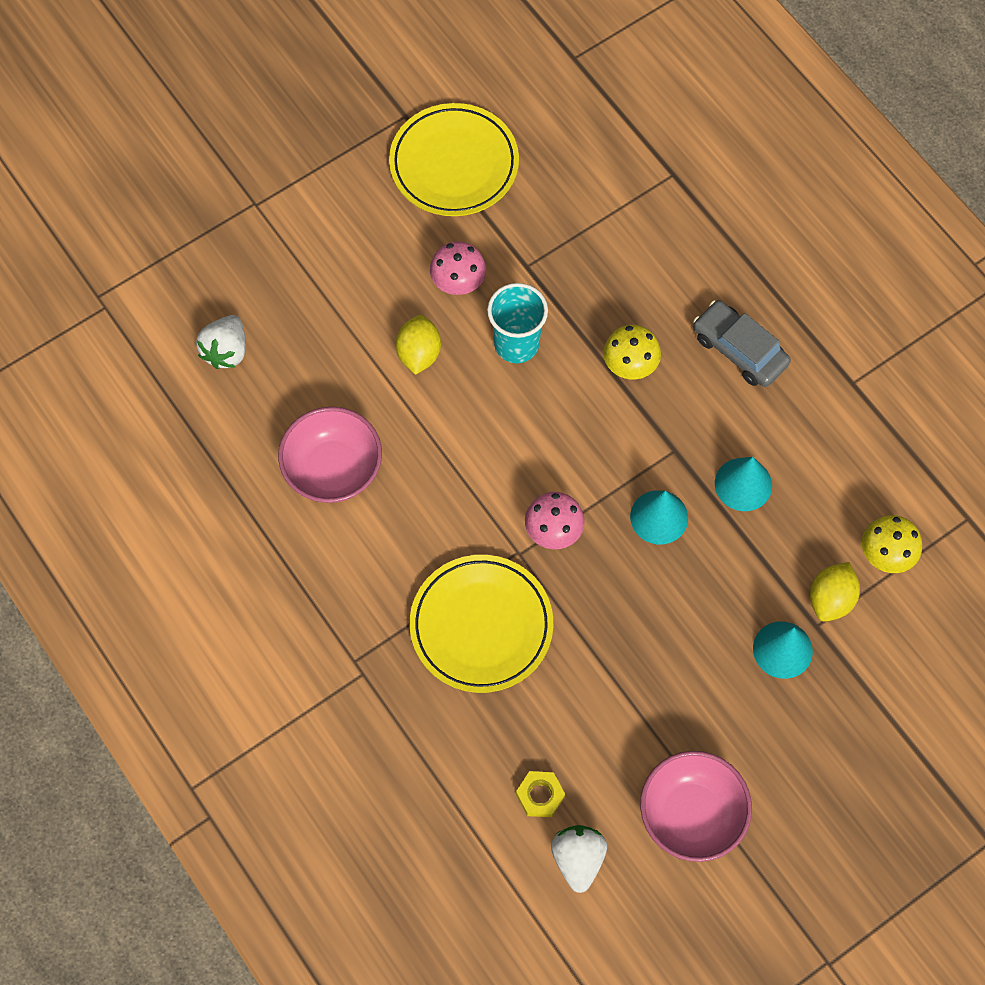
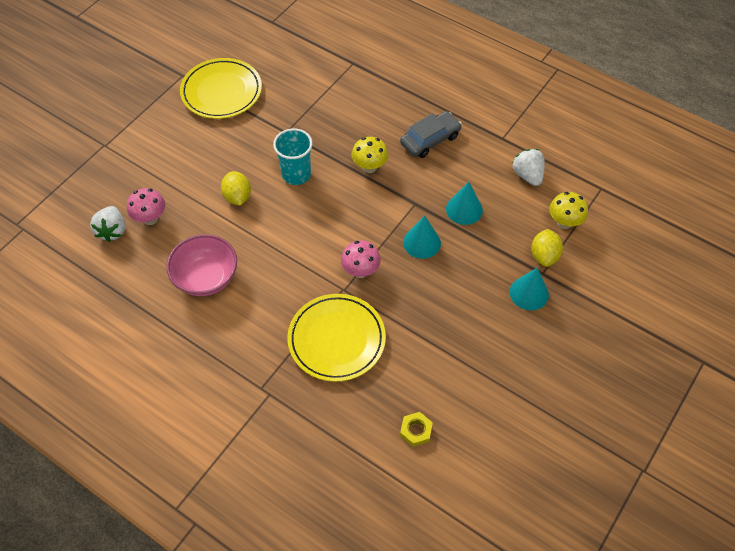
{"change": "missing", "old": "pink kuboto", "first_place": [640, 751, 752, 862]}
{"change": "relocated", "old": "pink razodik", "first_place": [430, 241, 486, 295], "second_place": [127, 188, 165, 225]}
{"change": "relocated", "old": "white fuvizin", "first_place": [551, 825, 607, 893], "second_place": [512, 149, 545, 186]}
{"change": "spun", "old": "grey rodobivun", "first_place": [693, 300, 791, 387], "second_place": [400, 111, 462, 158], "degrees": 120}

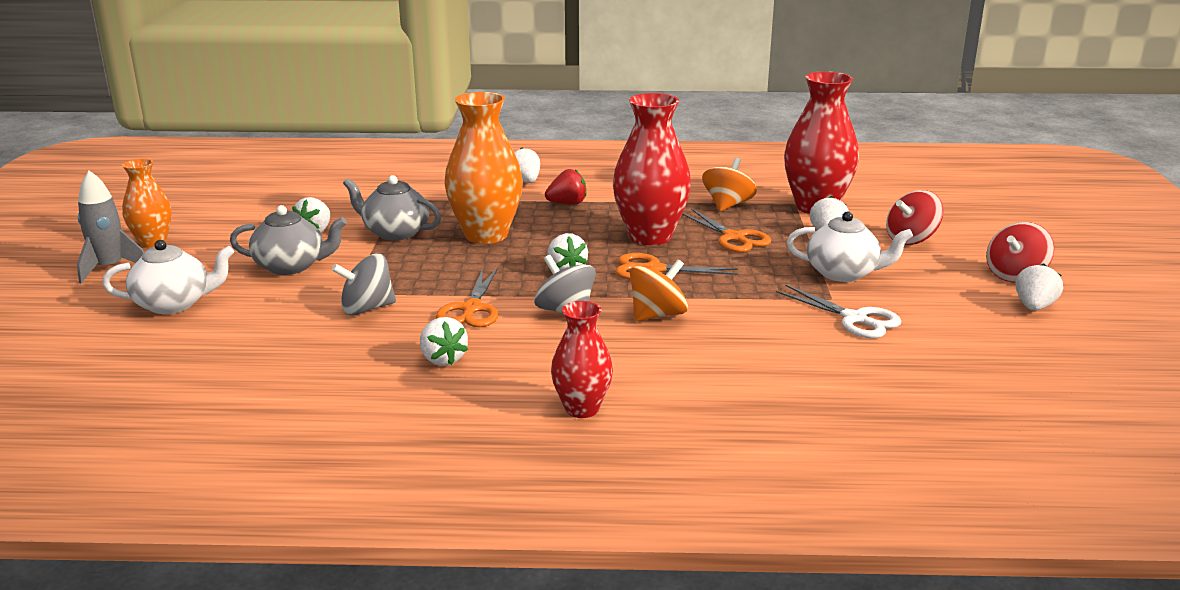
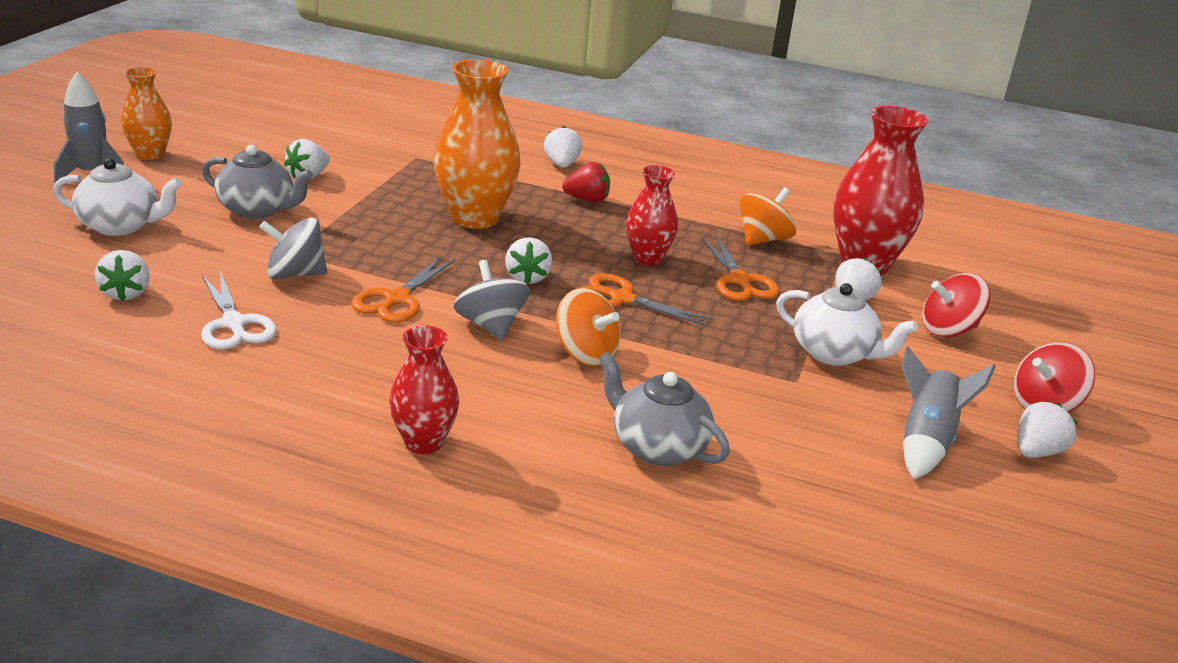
{"change": "appeared", "new": "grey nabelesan", "second_place": [902, 346, 996, 479]}
{"change": "relocated", "old": "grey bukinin", "first_place": [343, 175, 441, 241], "second_place": [599, 352, 730, 466]}
{"change": "relocated", "old": "white fuvizin", "first_place": [420, 317, 468, 366], "second_place": [95, 250, 150, 301]}
{"change": "relocated", "old": "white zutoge", "first_place": [776, 284, 902, 338], "second_place": [201, 271, 277, 349]}
{"change": "spun", "old": "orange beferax", "first_place": [630, 259, 688, 321], "second_place": [556, 288, 621, 366], "degrees": 60}
{"change": "size", "old": "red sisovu", "first_place": [613, 93, 691, 245], "second_place": [626, 165, 678, 266], "factor": 0.59}

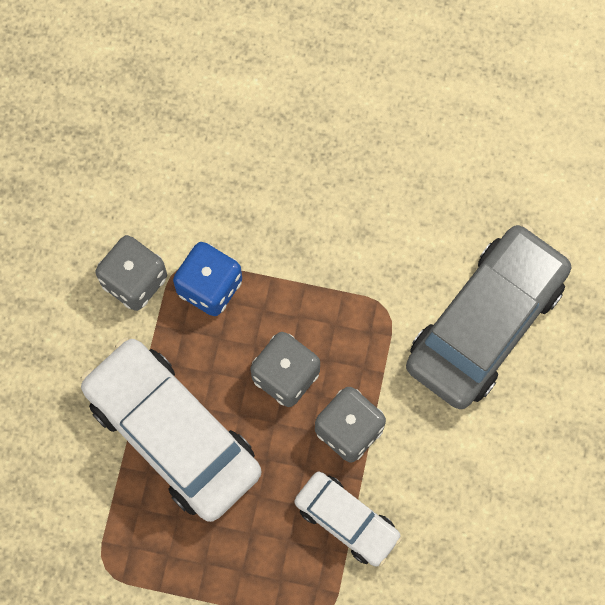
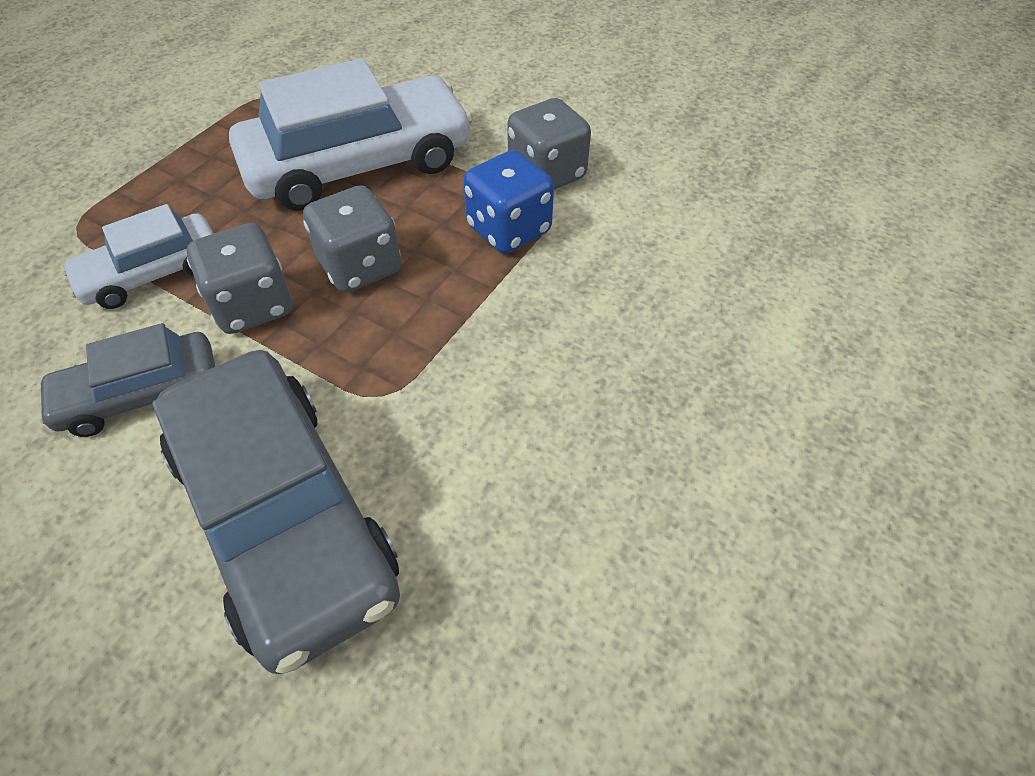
{"change": "appeared", "new": "grey rodobivun", "second_place": [37, 323, 215, 437]}

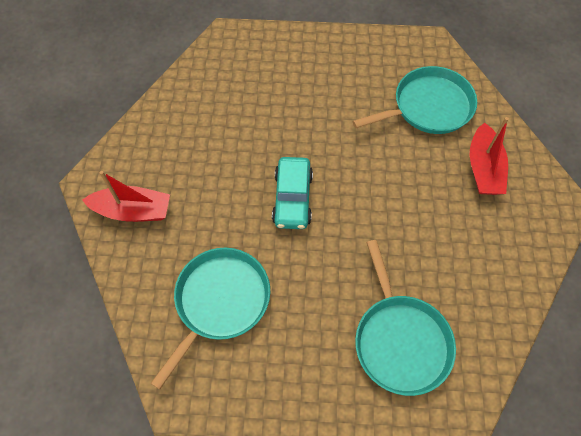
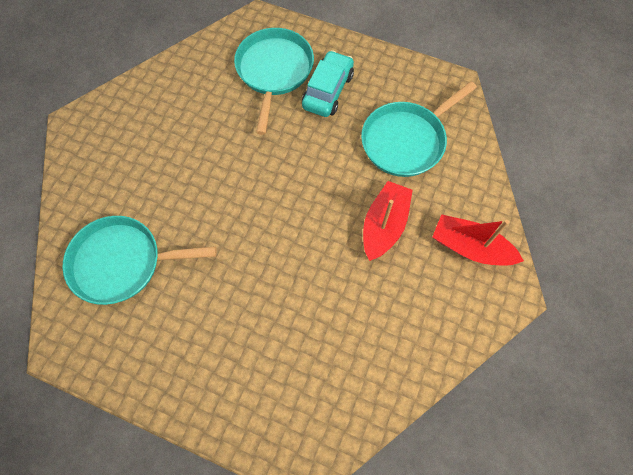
{"change": "relocated", "old": "turquoise rodobivun", "first_place": [272, 157, 313, 229], "second_place": [302, 50, 354, 117]}
{"change": "relocated", "old": "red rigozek", "first_place": [470, 117, 509, 195], "second_place": [363, 181, 413, 261]}

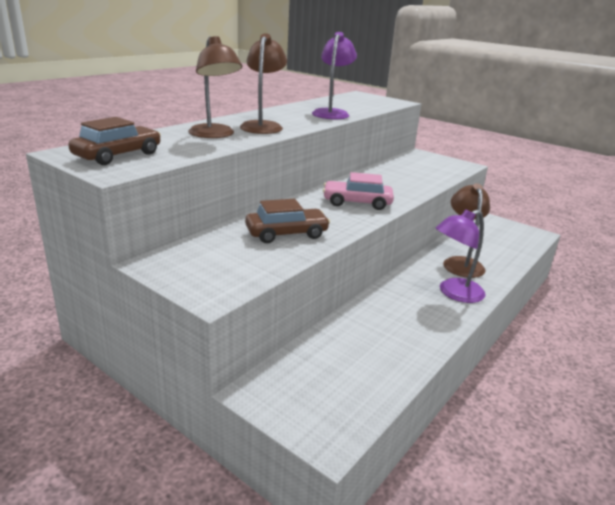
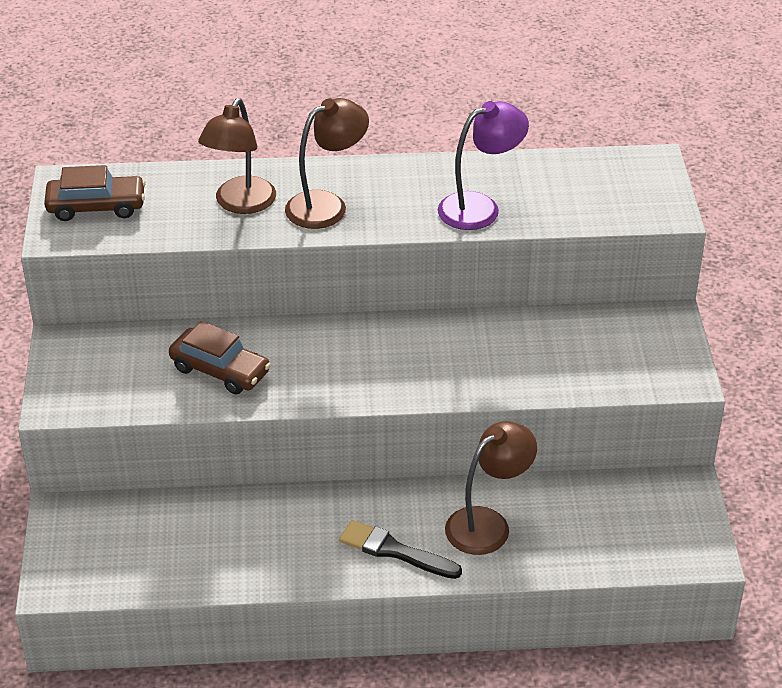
{"change": "missing", "old": "pink rodobivun", "first_place": [323, 172, 394, 210]}
{"change": "exchanged", "old": "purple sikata", "new": "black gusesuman", "first_place": [436, 209, 486, 303], "second_place": [339, 520, 462, 579]}

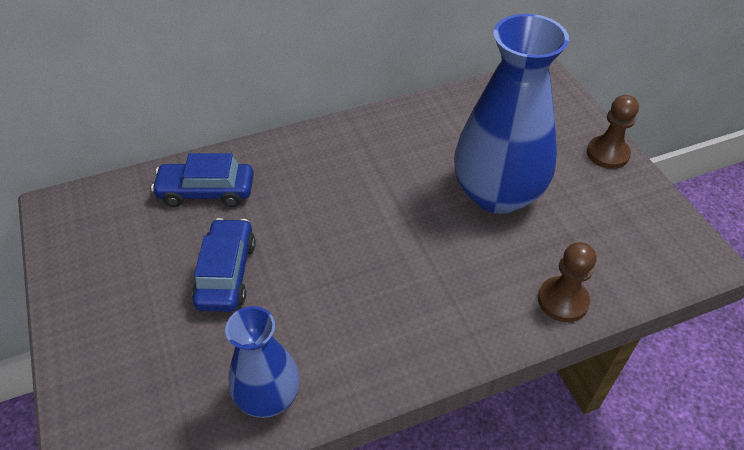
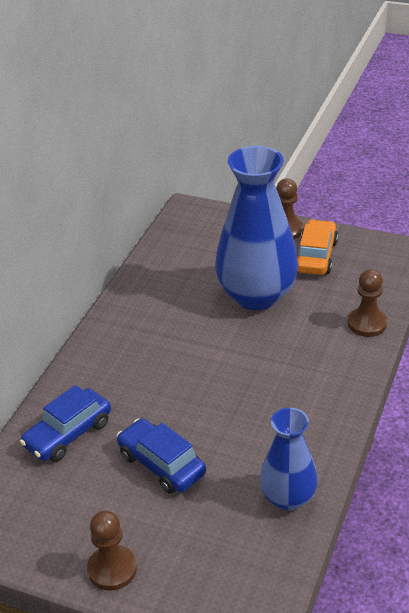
{"change": "appeared", "new": "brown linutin", "second_place": [87, 511, 137, 591]}
{"change": "appeared", "new": "orange rodobivun", "second_place": [297, 219, 338, 275]}

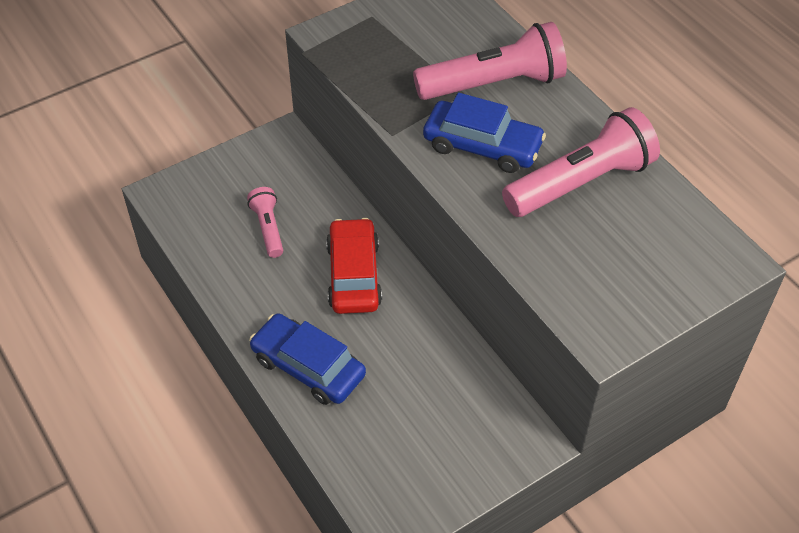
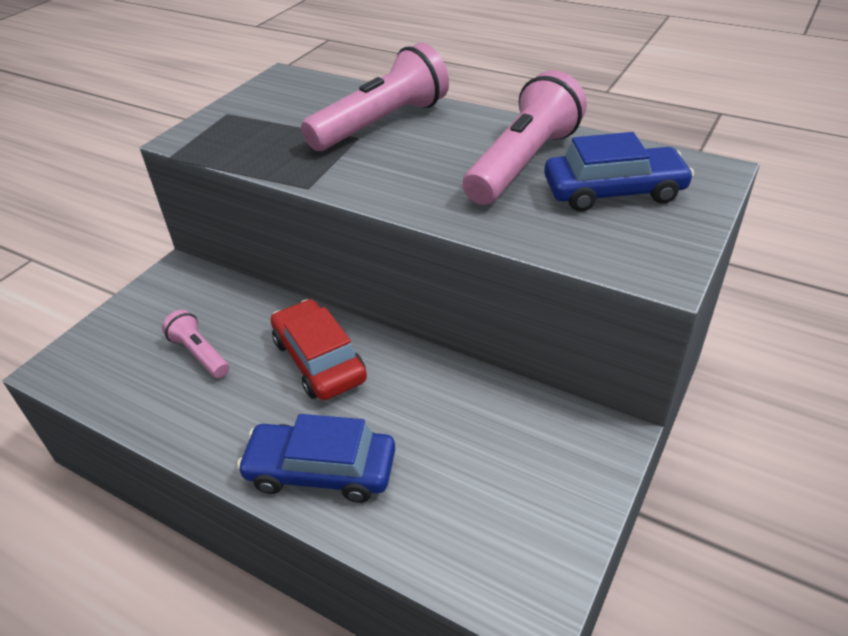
{"change": "relocated", "old": "blue rodobivun", "first_place": [423, 93, 546, 173], "second_place": [544, 132, 694, 211]}

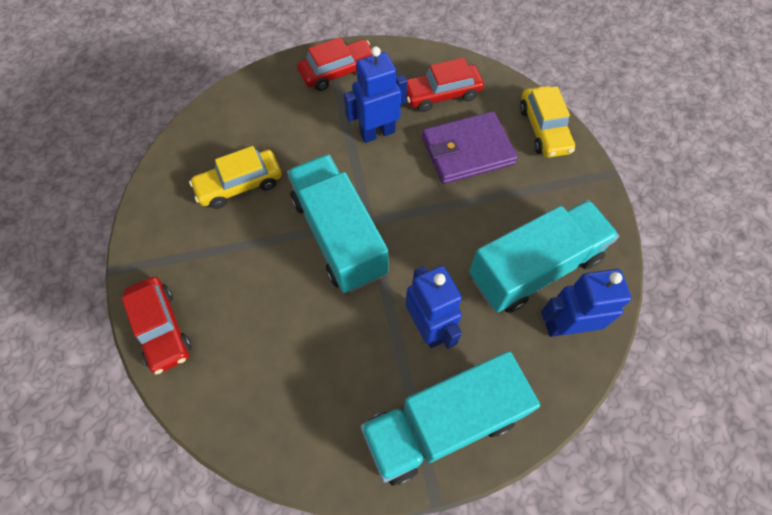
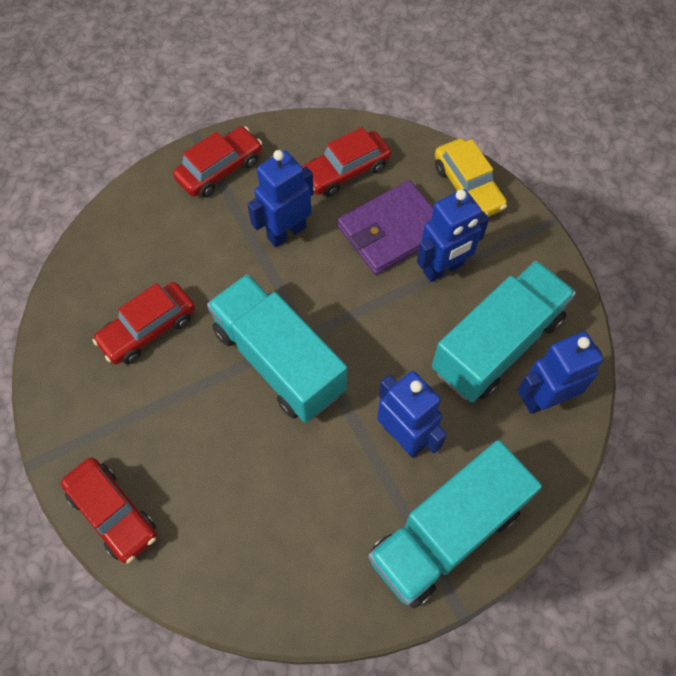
{"change": "appeared", "new": "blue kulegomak", "second_place": [417, 189, 489, 282]}
{"change": "colour", "old": "yellow rodobivun", "new": "red rodobivun", "first_place": [189, 146, 282, 209], "second_place": [92, 282, 195, 364]}

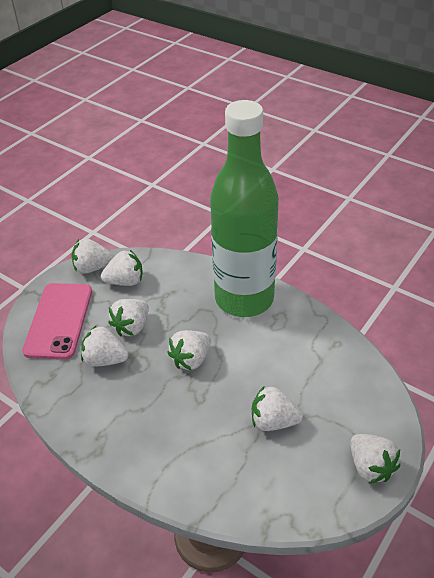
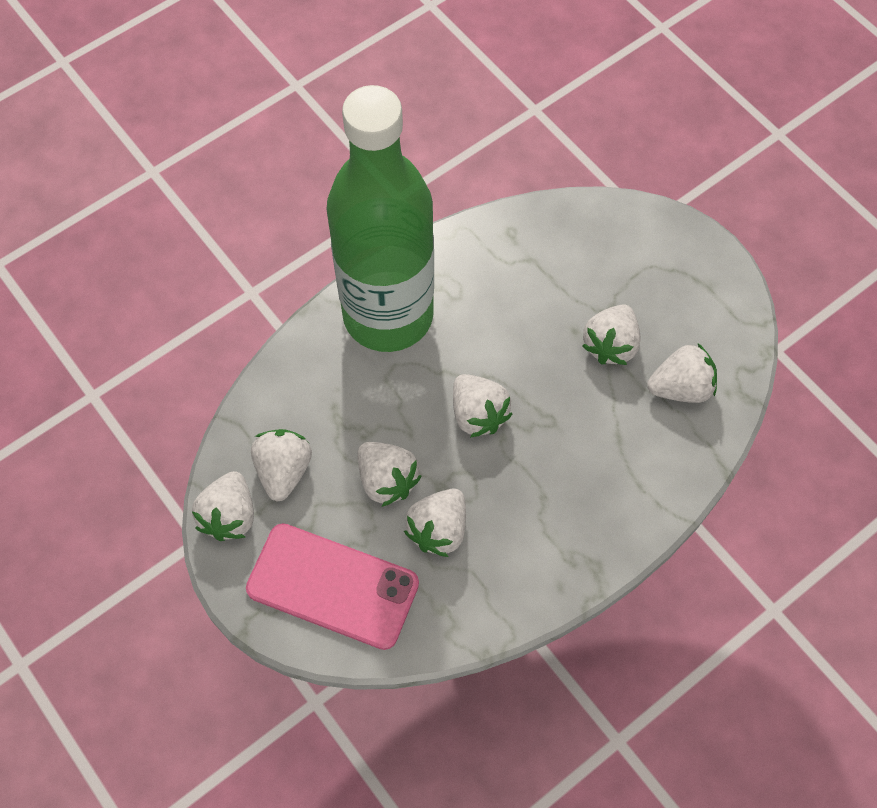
{"change": "relocated", "old": "white fuvizin", "first_place": [350, 434, 400, 484], "second_place": [647, 343, 717, 403]}

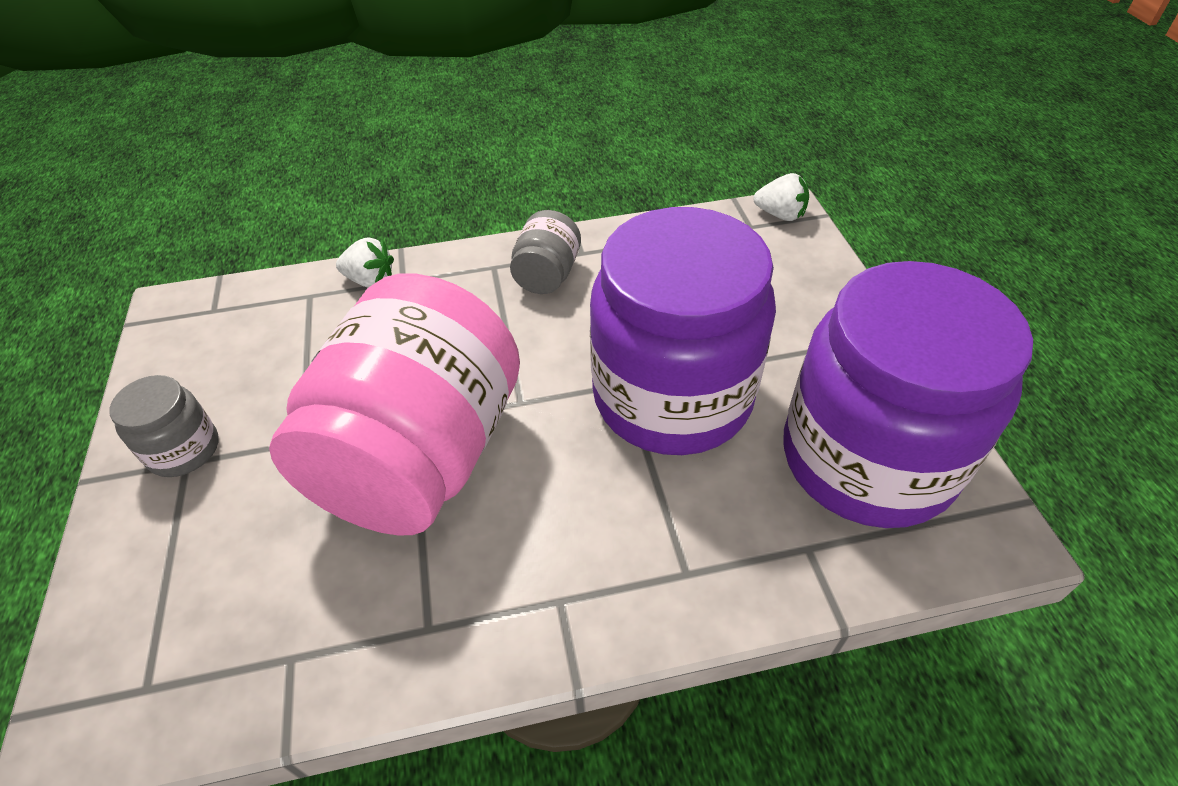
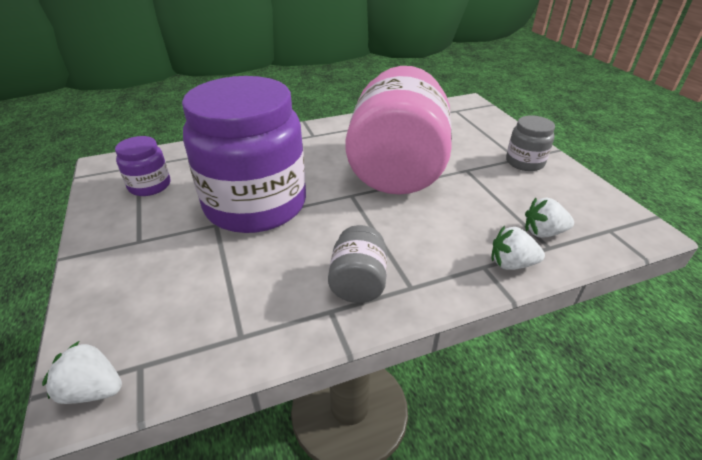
{"change": "appeared", "new": "white fuvizin", "second_place": [525, 198, 574, 238]}
{"change": "size", "old": "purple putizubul", "first_place": [783, 261, 1033, 528], "second_place": [115, 136, 170, 196], "factor": 0.43}

